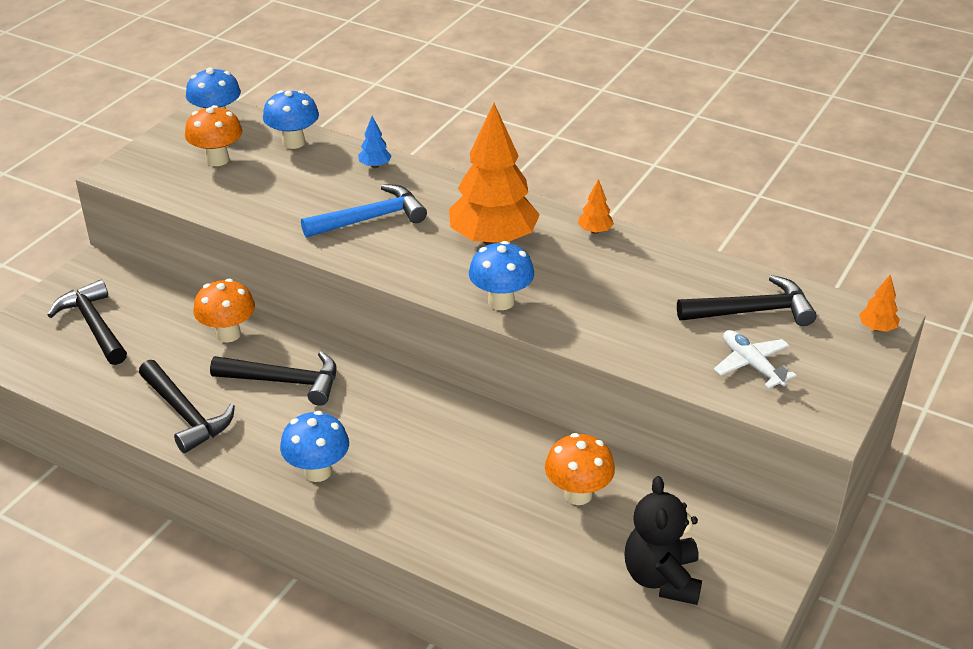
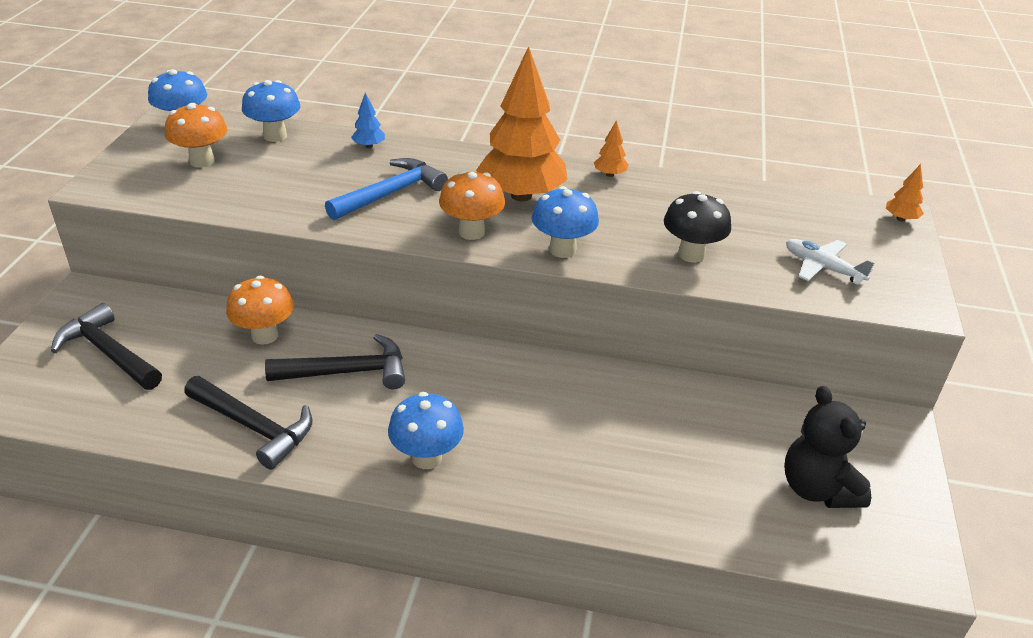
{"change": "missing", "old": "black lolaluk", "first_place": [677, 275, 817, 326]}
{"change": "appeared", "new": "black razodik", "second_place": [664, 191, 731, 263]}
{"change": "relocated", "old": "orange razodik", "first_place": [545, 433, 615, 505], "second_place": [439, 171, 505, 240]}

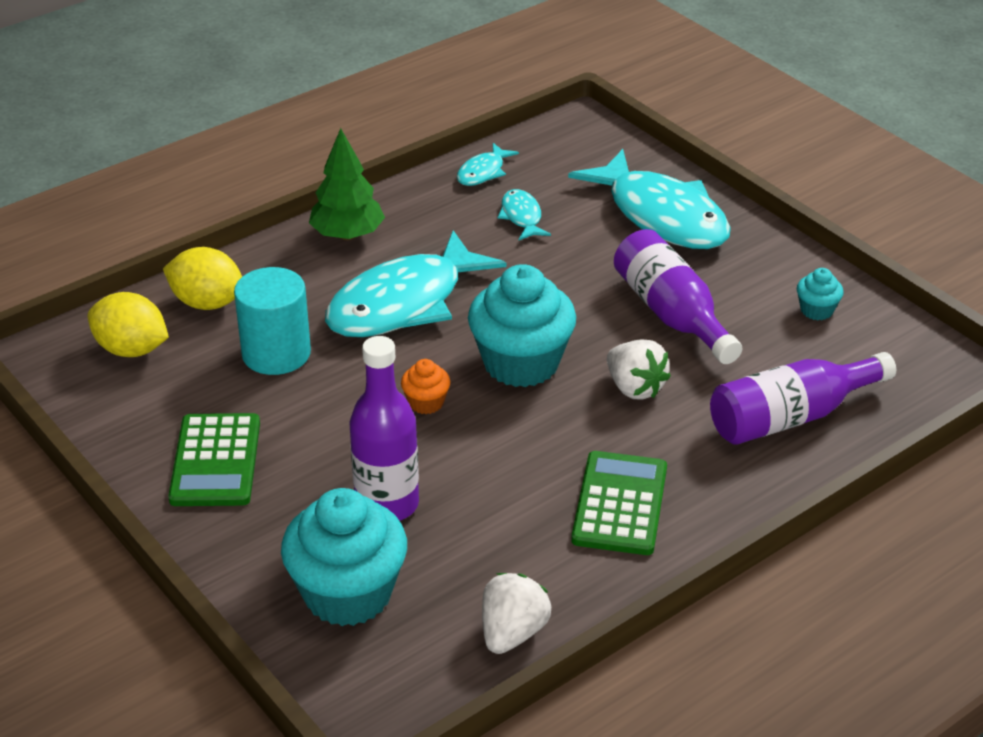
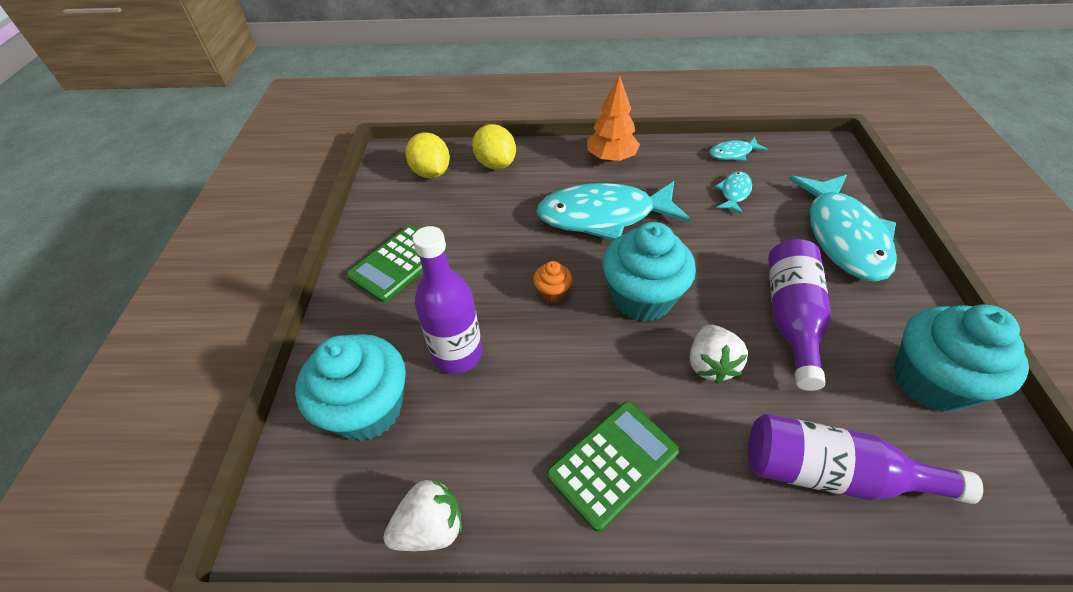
{"change": "missing", "old": "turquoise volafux", "first_place": [234, 267, 311, 375]}
{"change": "colour", "old": "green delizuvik", "new": "orange delizuvik", "first_place": [309, 128, 385, 240], "second_place": [587, 75, 640, 162]}
{"change": "size", "old": "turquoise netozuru", "first_place": [797, 268, 844, 320], "second_place": [894, 304, 1029, 412], "factor": 2.22}

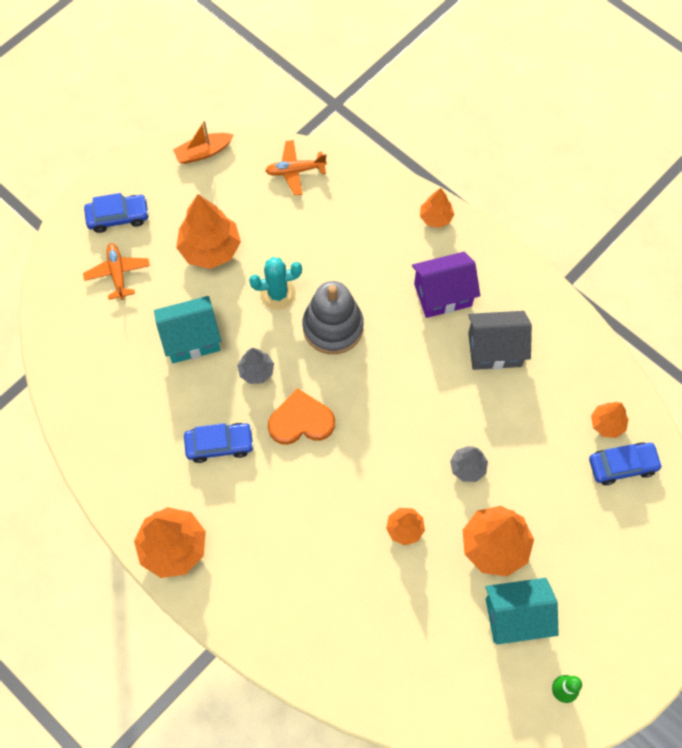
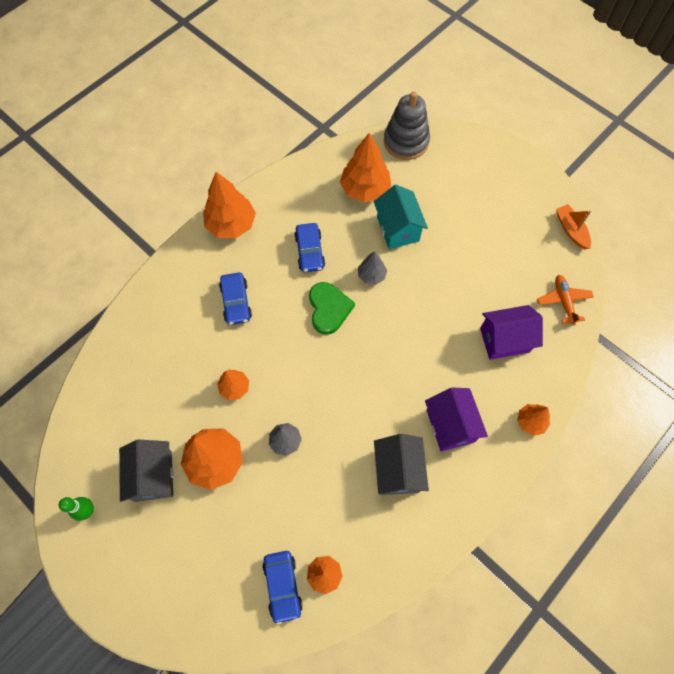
{"change": "missing", "old": "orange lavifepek", "first_place": [83, 243, 150, 300]}
{"change": "missing", "old": "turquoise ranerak", "first_place": [249, 257, 302, 310]}
{"change": "appeared", "new": "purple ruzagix", "second_place": [480, 305, 543, 360]}
{"change": "relocated", "old": "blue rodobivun", "first_place": [84, 193, 149, 233], "second_place": [219, 272, 252, 325]}
{"change": "relocated", "old": "orange delizuvik", "first_place": [176, 194, 241, 269], "second_place": [340, 133, 391, 203]}
{"change": "relocated", "old": "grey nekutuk", "first_place": [303, 281, 364, 354], "second_place": [384, 91, 430, 160]}
{"change": "colour", "old": "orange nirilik", "new": "green nirilik", "first_place": [268, 388, 335, 445], "second_place": [309, 282, 355, 335]}
{"change": "colour", "old": "turquoise ruzagix", "new": "grey ruzagix", "first_place": [486, 578, 559, 645], "second_place": [119, 440, 174, 502]}

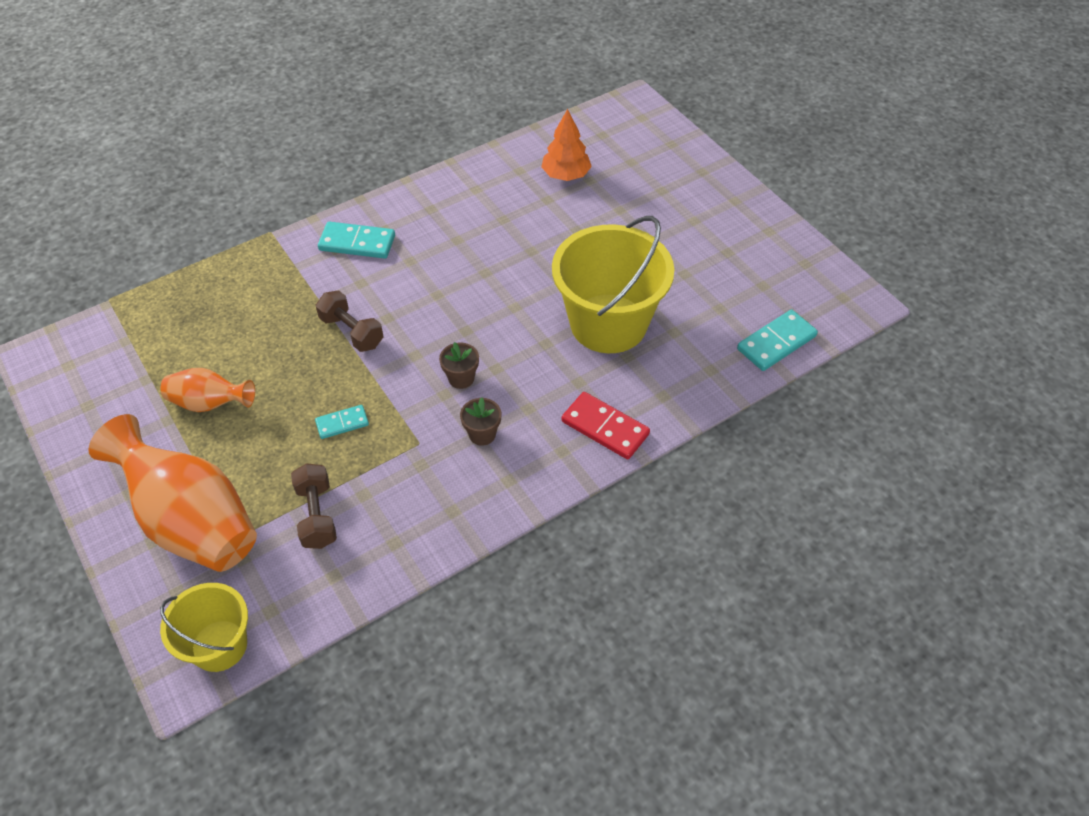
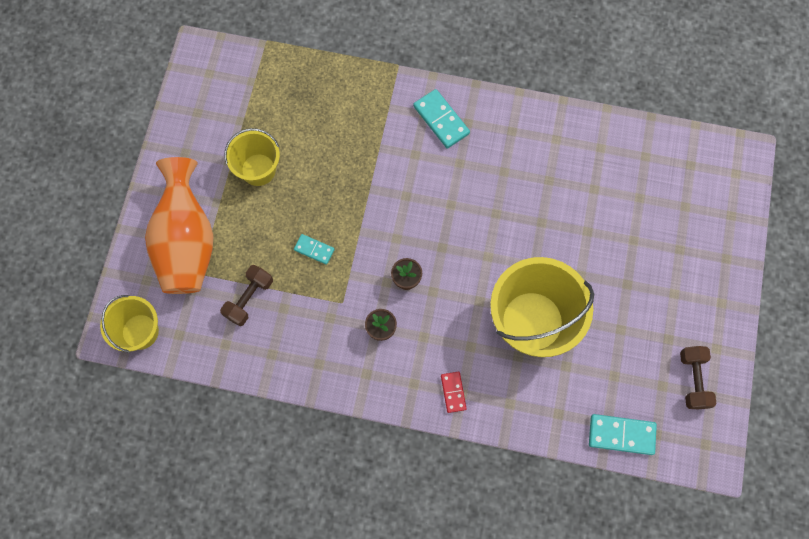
{"change": "missing", "old": "orange delizuvik", "first_place": [541, 109, 592, 181]}
{"change": "relocated", "old": "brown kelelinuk", "first_place": [316, 291, 383, 352], "second_place": [680, 346, 717, 409]}
{"change": "exchanged", "old": "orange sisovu", "new": "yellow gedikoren", "first_place": [160, 368, 255, 412], "second_place": [224, 128, 280, 186]}
{"change": "size", "old": "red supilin", "first_place": [562, 392, 650, 459], "second_place": [441, 372, 466, 413], "factor": 0.61}

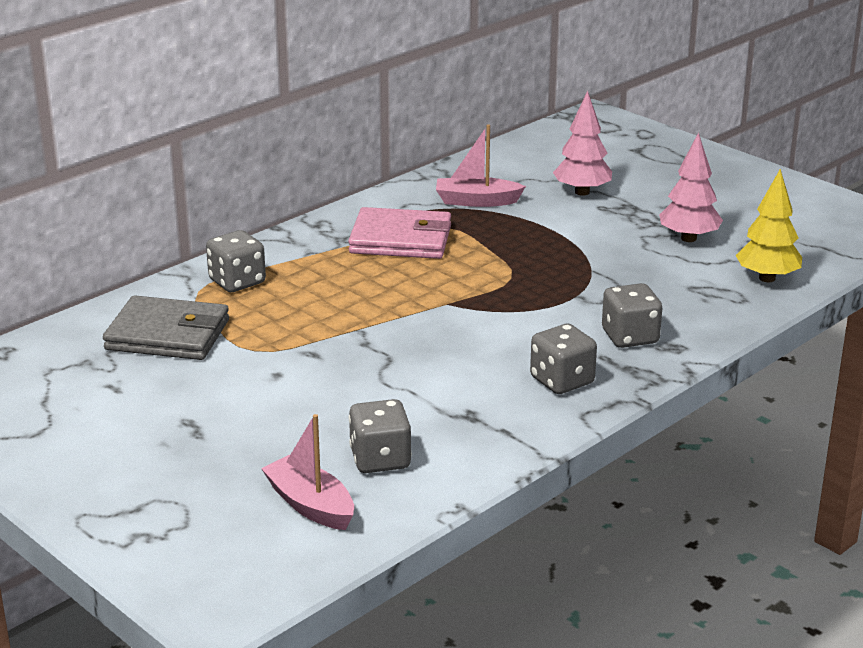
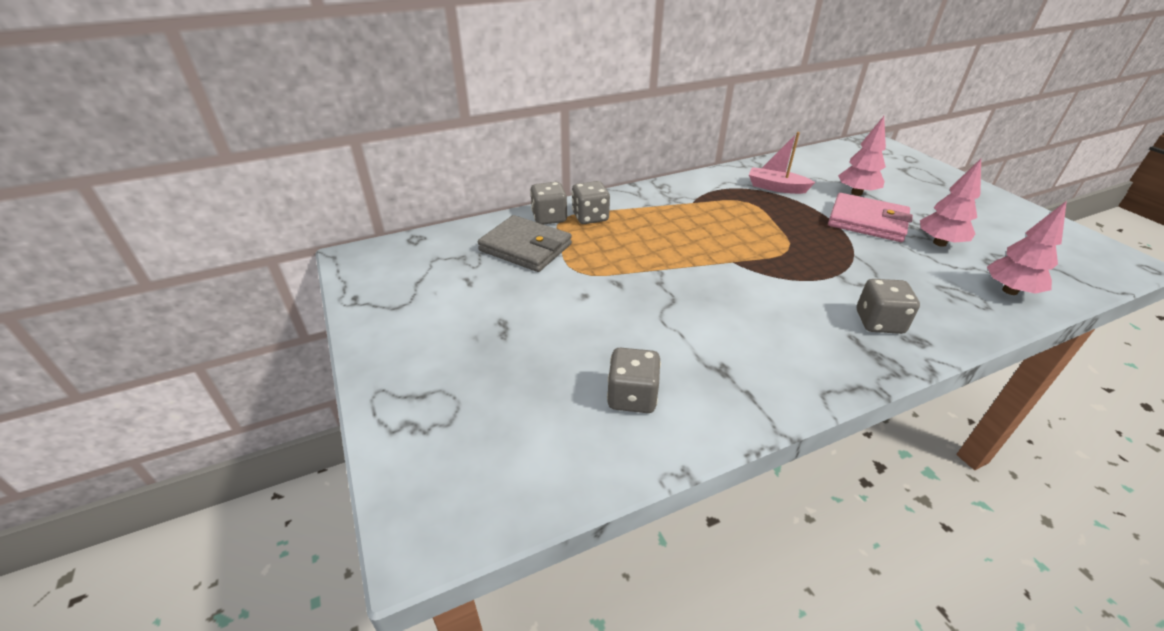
{"change": "missing", "old": "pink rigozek", "first_place": [261, 414, 354, 530]}
{"change": "relocated", "old": "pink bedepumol", "first_place": [348, 207, 451, 259], "second_place": [828, 193, 913, 242]}
{"change": "relocated", "old": "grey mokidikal", "first_place": [530, 324, 597, 394], "second_place": [530, 182, 567, 224]}
{"change": "colour", "old": "yellow delizuvik", "new": "pink delizuvik", "first_place": [735, 169, 802, 282], "second_place": [987, 201, 1067, 295]}

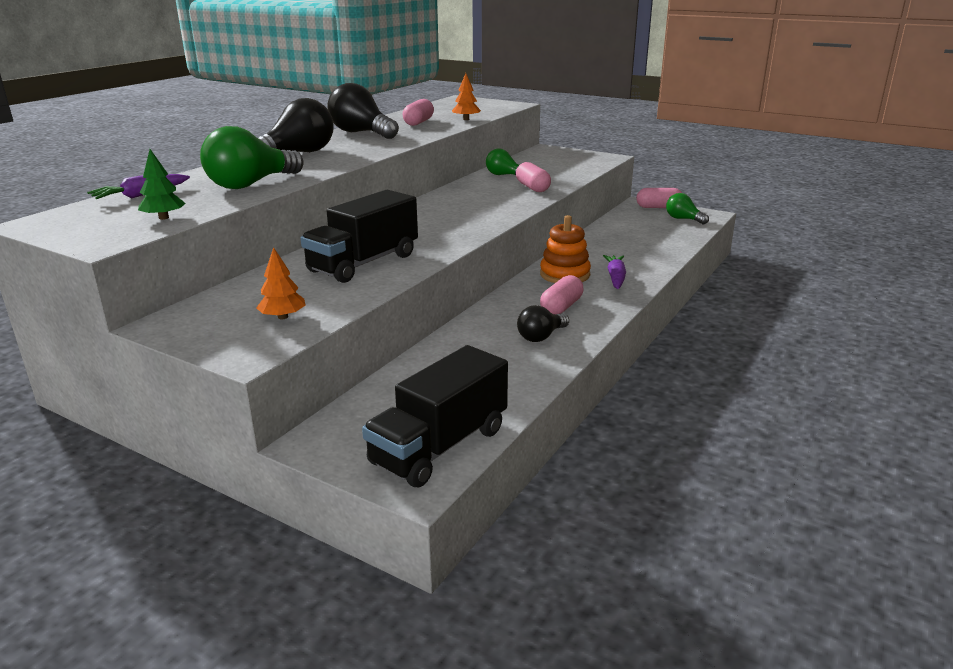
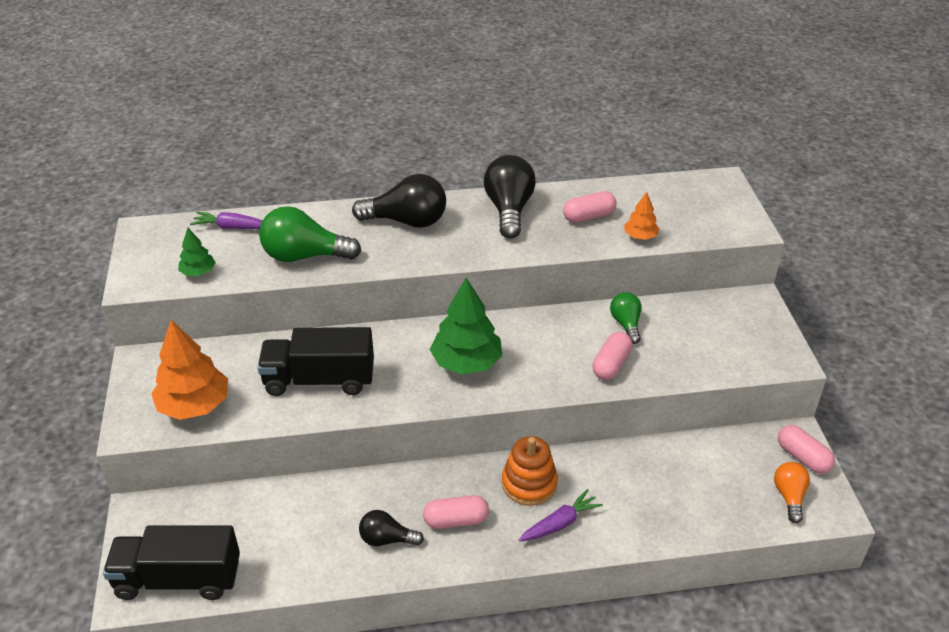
{"change": "appeared", "new": "green delizuvik", "second_place": [430, 278, 502, 374]}
{"change": "colour", "old": "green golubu", "new": "orange golubu", "first_place": [666, 193, 709, 225], "second_place": [774, 462, 810, 523]}
{"change": "size", "old": "orange delizuvik", "first_place": [256, 247, 306, 319], "second_place": [151, 320, 228, 420], "factor": 1.93}

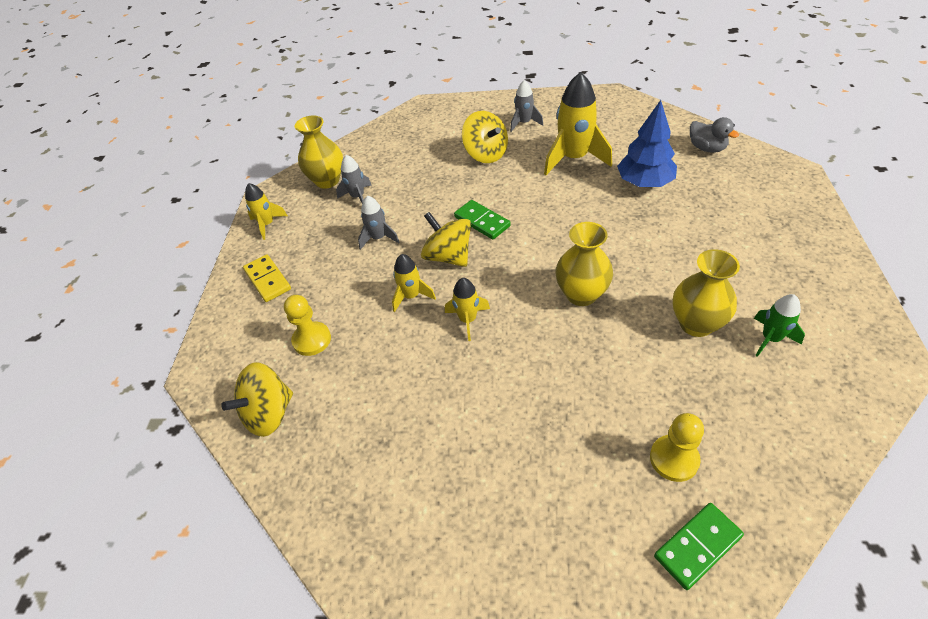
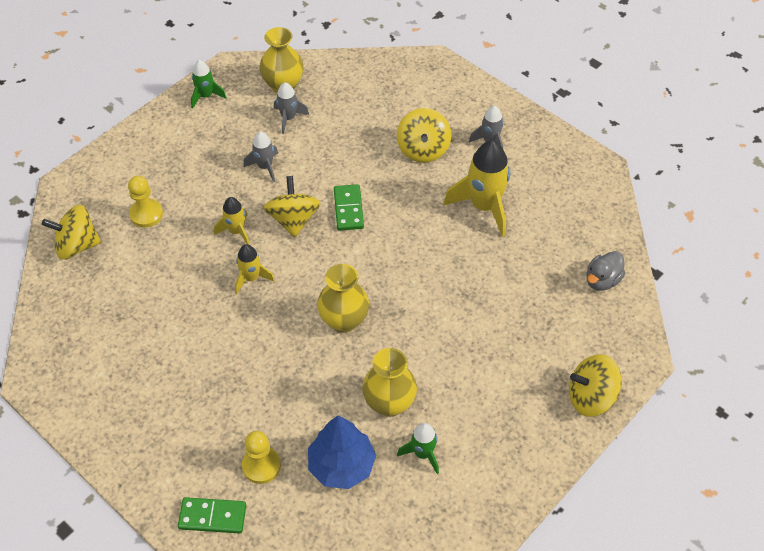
{"change": "missing", "old": "yellow supilin", "first_place": [243, 254, 291, 302]}
{"change": "appeared", "new": "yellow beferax", "second_place": [569, 354, 622, 417]}
{"change": "relocated", "old": "blue delizuvik", "first_place": [617, 100, 677, 187], "second_place": [308, 415, 376, 489]}
{"change": "colour", "old": "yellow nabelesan", "new": "green nabelesan", "first_place": [245, 183, 288, 240], "second_place": [191, 60, 227, 109]}
{"change": "spun", "old": "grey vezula", "first_place": [690, 117, 739, 153], "second_place": [586, 251, 625, 291], "degrees": 45}

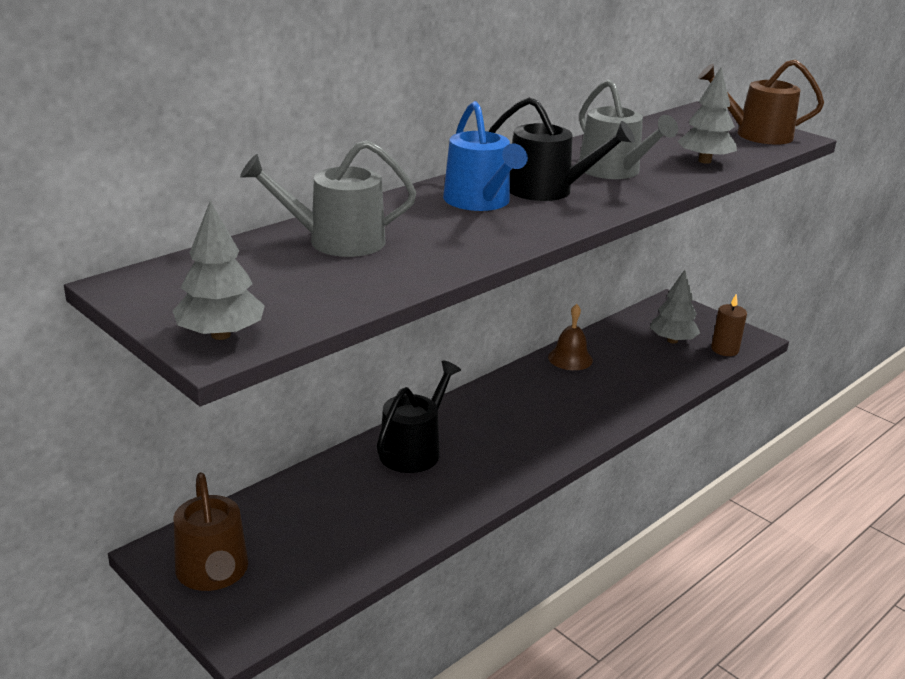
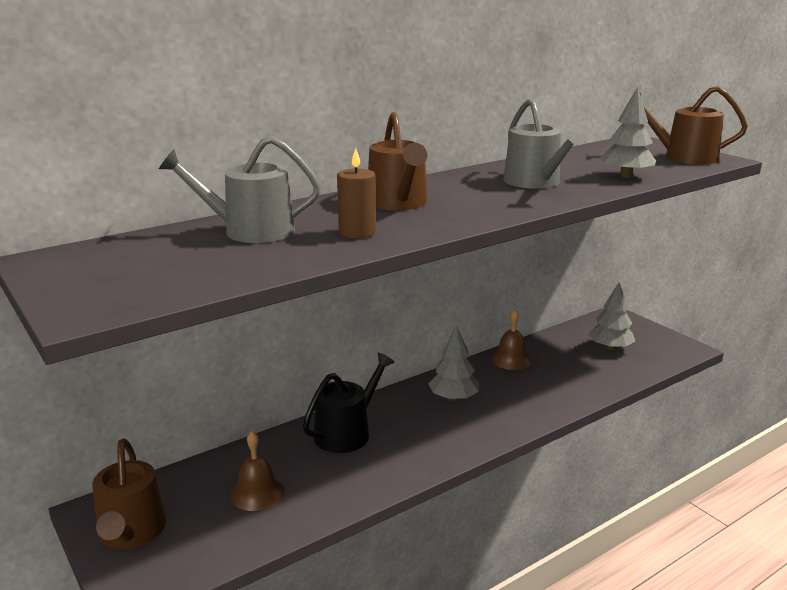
{"change": "missing", "old": "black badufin", "first_place": [488, 97, 635, 201]}
{"change": "appeared", "new": "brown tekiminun", "second_place": [230, 431, 285, 511]}
{"change": "relocated", "old": "grey delizuvik", "first_place": [173, 201, 265, 340], "second_place": [429, 325, 479, 401]}
{"change": "relocated", "old": "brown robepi", "first_place": [711, 294, 747, 356], "second_place": [337, 148, 376, 239]}
{"change": "colour", "old": "blue badufin", "new": "brown badufin", "first_place": [443, 101, 528, 211], "second_place": [368, 112, 427, 211]}

